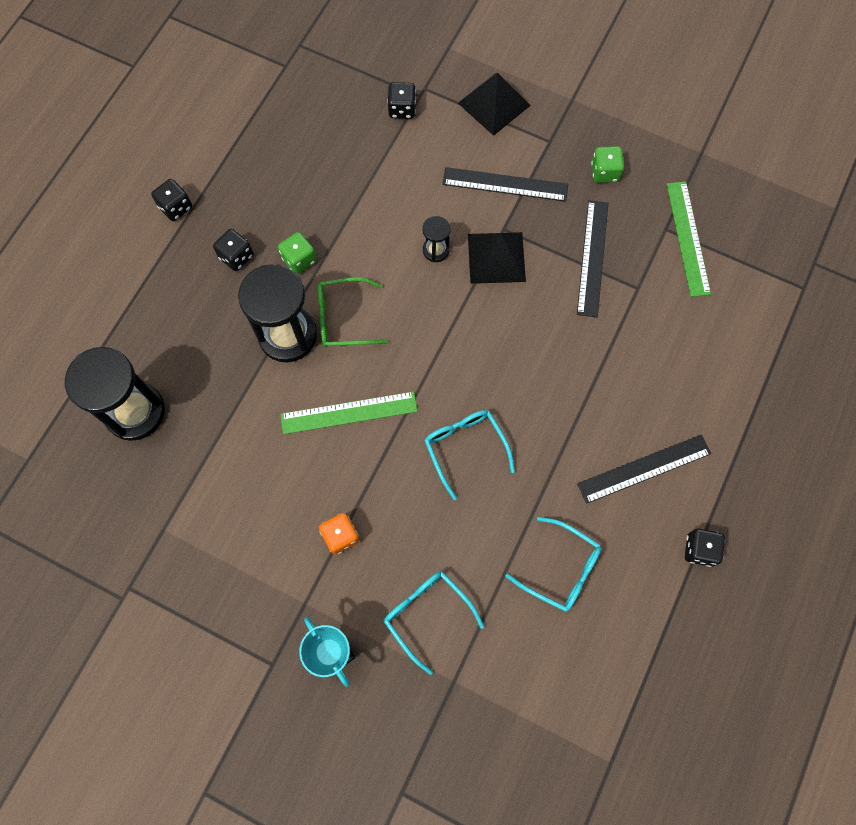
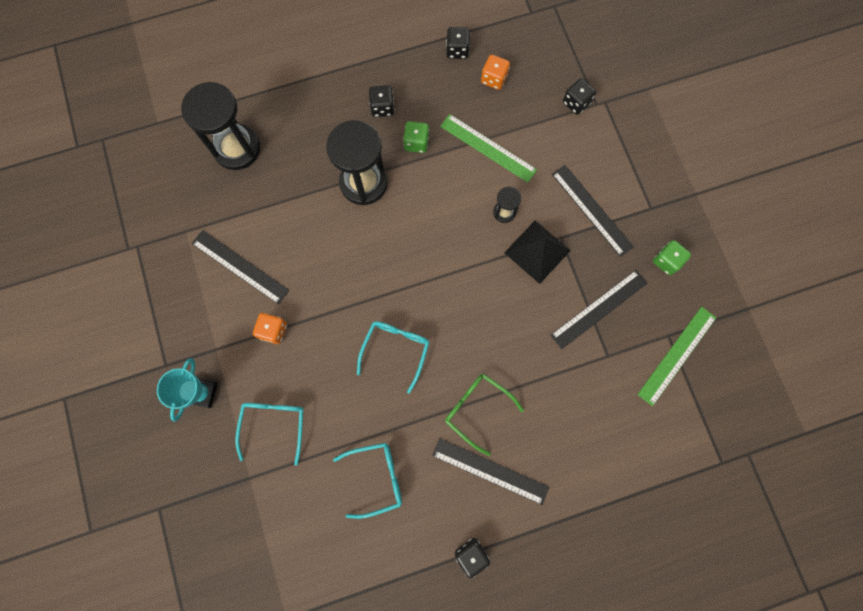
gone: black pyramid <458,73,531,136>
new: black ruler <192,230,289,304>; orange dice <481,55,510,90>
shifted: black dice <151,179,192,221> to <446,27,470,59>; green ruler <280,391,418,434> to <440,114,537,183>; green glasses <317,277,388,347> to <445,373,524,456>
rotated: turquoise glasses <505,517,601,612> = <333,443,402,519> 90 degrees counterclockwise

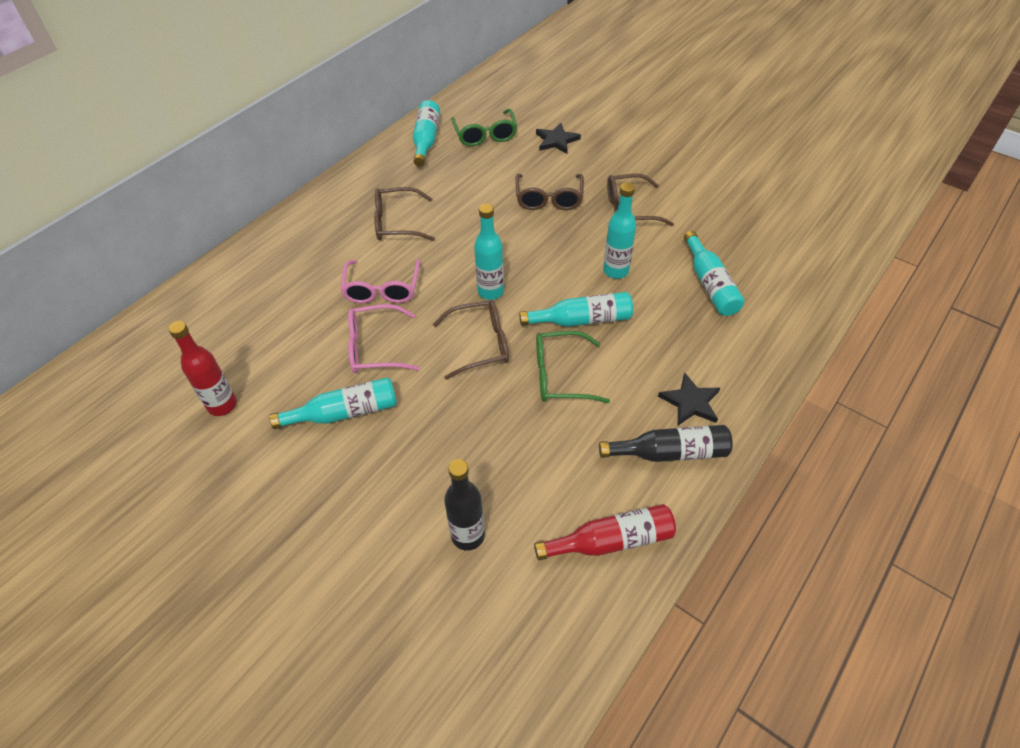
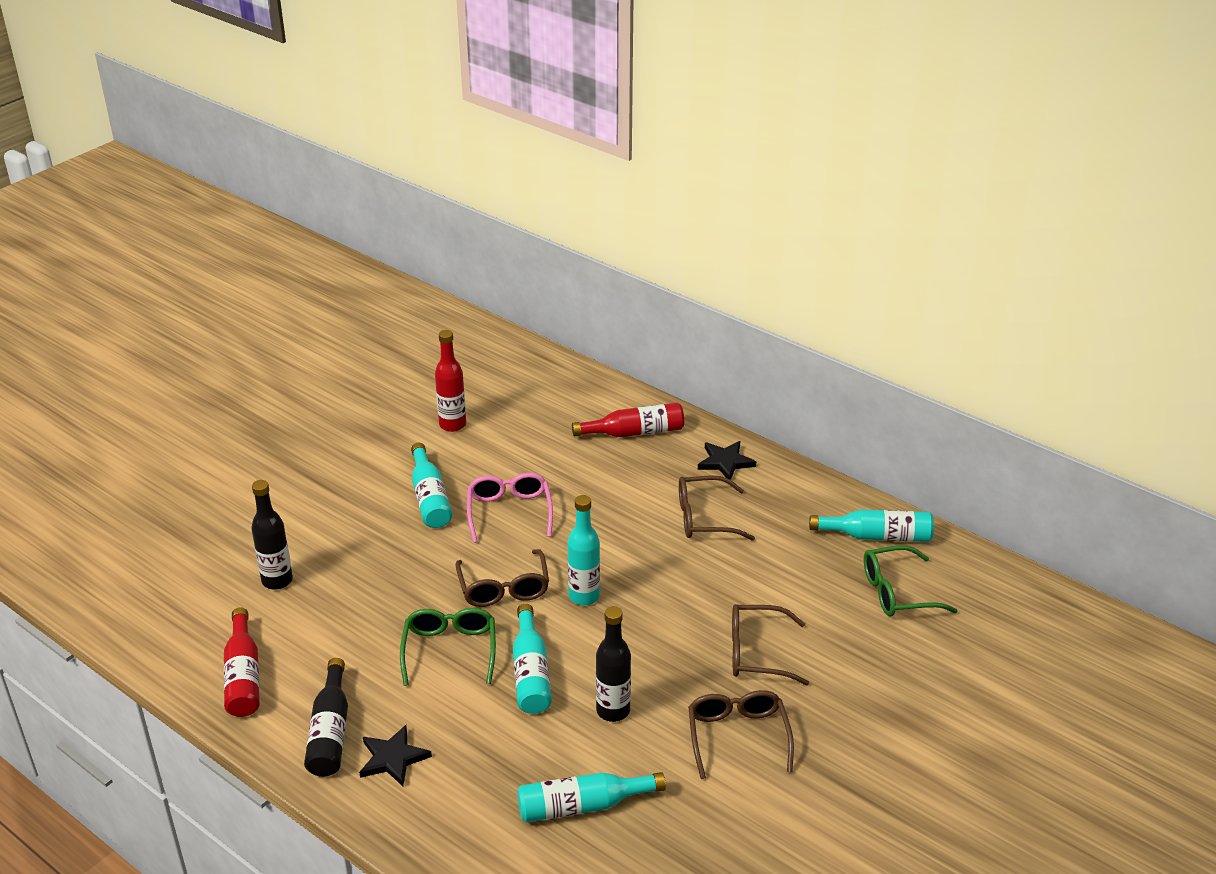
gone: pink glasses <340,259,420,303>
new: red bottle <572,402,684,437>
shifted: black star <536,123,581,154> to <698,441,756,480>
repainted: turquoise bottle <603,182,636,279> to black bottle <596,606,631,722>
rotated: brown glasses <374,187,435,241> = <679,475,755,541> 90 degrees counterclockwise

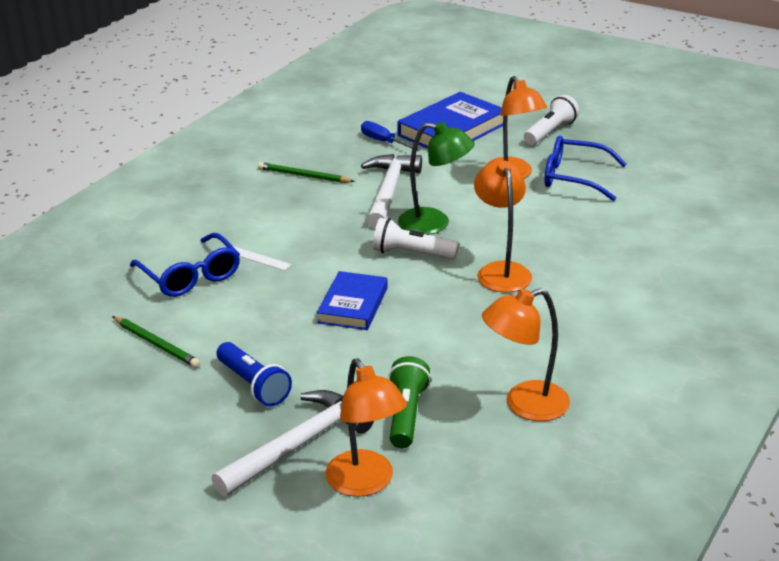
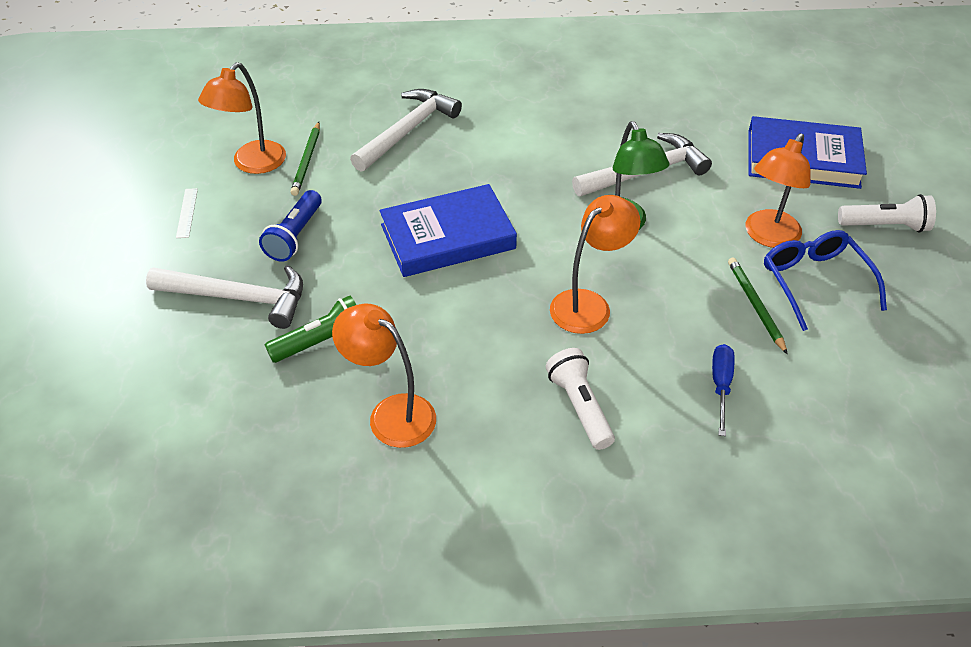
shifted: white ruler <233,246,292,271> to <176,188,198,238>; green pencil <258,162,355,183> to <728,258,788,355>; orange lamp <325,358,407,497> to <198,62,286,174>; blue screwdriver <361,121,421,151> to <712,344,735,436>; white flashlight <373,218,459,259> to <546,348,615,450>
swapped: blue glasses <130,233,240,297> to white hammer <350,89,462,172>
scaled: blue book <317,271,388,330> = <380,184,517,277> x1.55

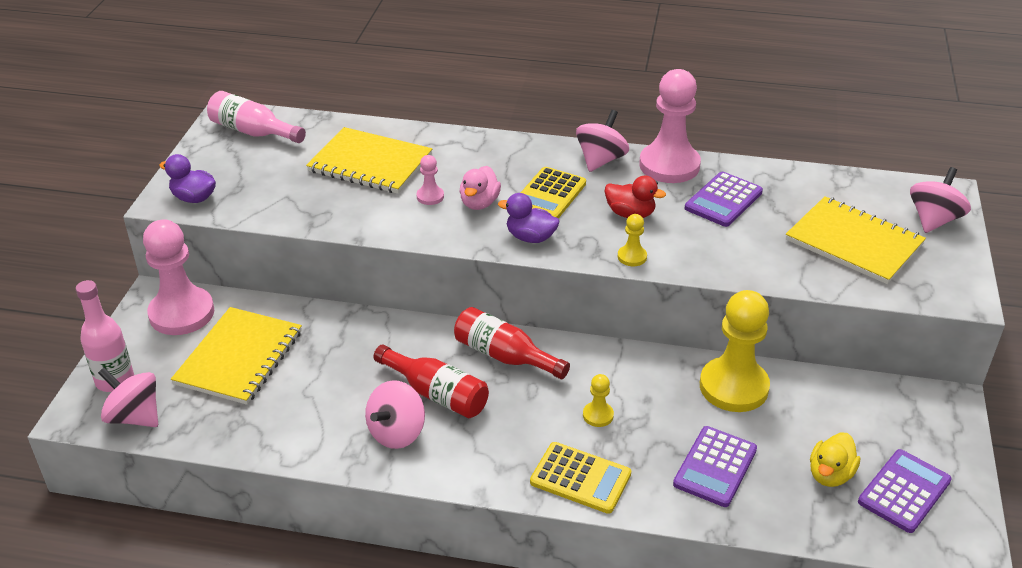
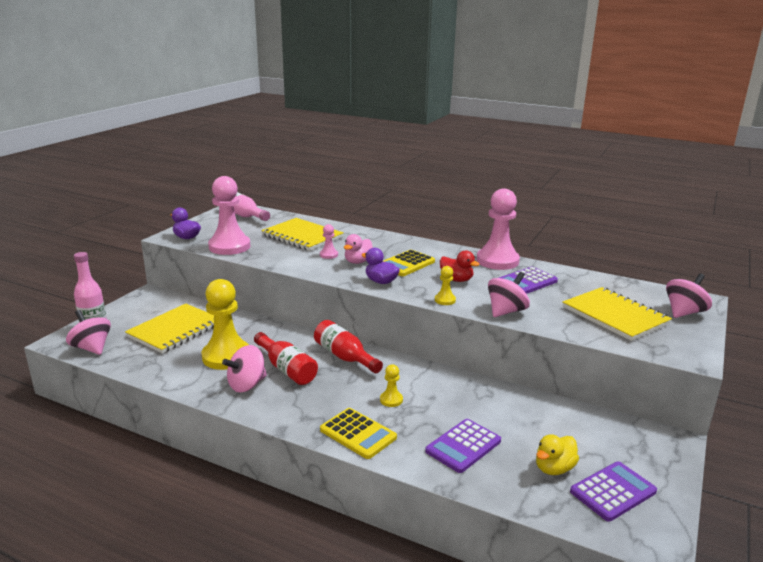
shifted: pink pawn <143,219,214,335> to <208,176,250,255>; pink spinning top <576,110,629,172> to <488,272,530,317>; yellow pawn <700,290,770,412> to <201,279,249,370>

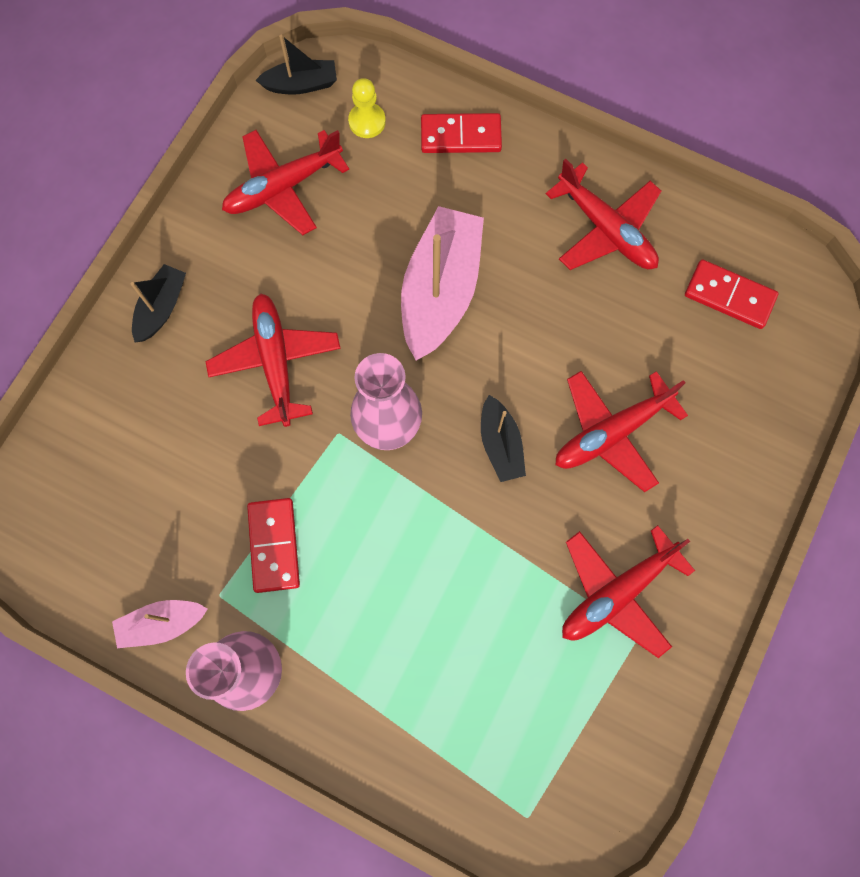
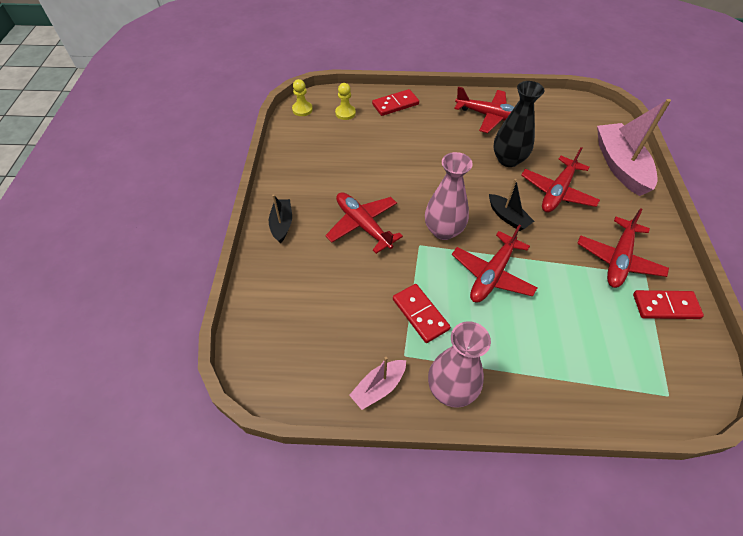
new: black vase <493,81,545,167>
shifted: red plane <222,130,349,235> to <452,224,537,303>; pink boat <401,206,484,361> to <597,99,671,196>; red domino <685,259,778,329> to <633,290,704,319>
swapped: black boat <255,35,337,95> to yellow pawn <292,79,313,116>

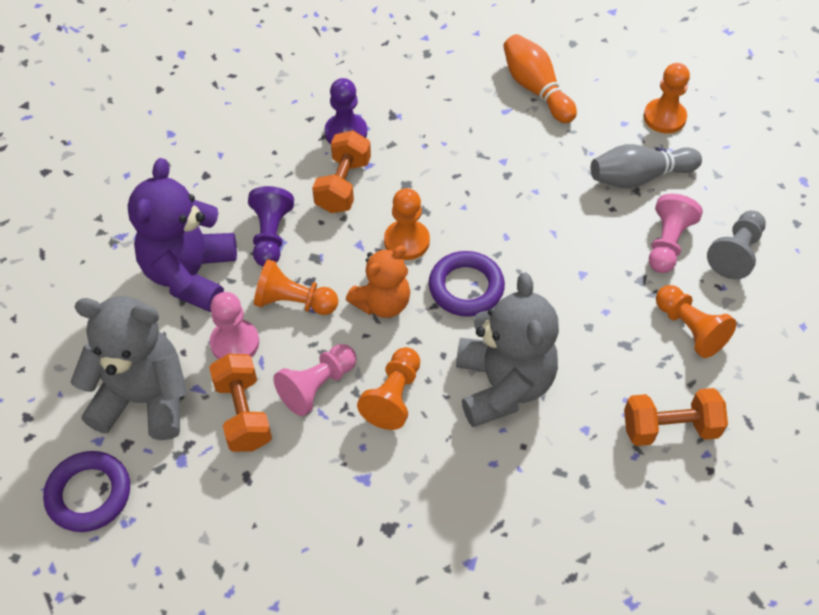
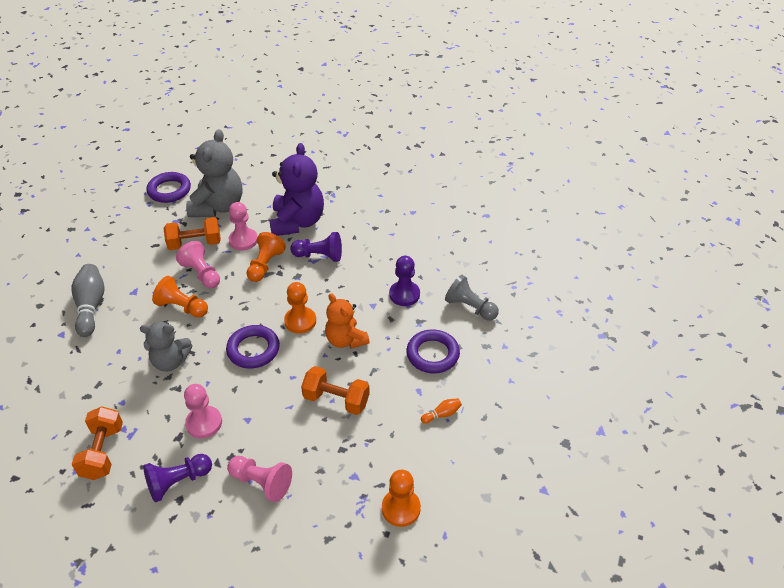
new: pink pawn <184,384,222,439>; purple ring <407,329,460,373>
shifted: orange dumbbell <312,131,371,213> to <301,366,370,415>; orange teddy bear <346,246,410,318> to <325,293,370,349>; grey bowling pin <591,144,702,188> to <71,264,105,337>; grey pawn <707,211,766,279> to <445,275,499,321>
repainted: orange pawn <656,285,737,358> to purple pawn <143,454,212,502>
rotated: purple teddy bear <128,158,237,312> = <269,143,324,236> 75 degrees clockwise
scaled: grey teddy bear <456,273,559,427> = <140,321,192,371> x0.63; orange bowling pin <503,34,577,123> = <421,398,462,424> x0.47

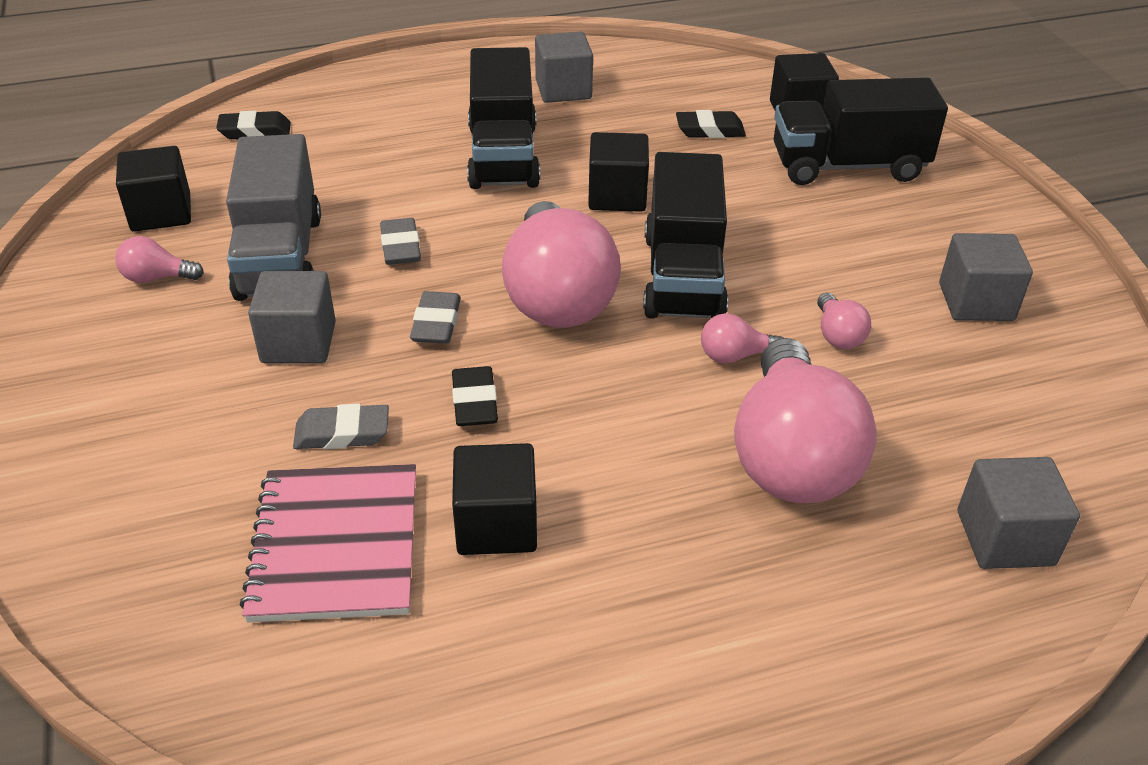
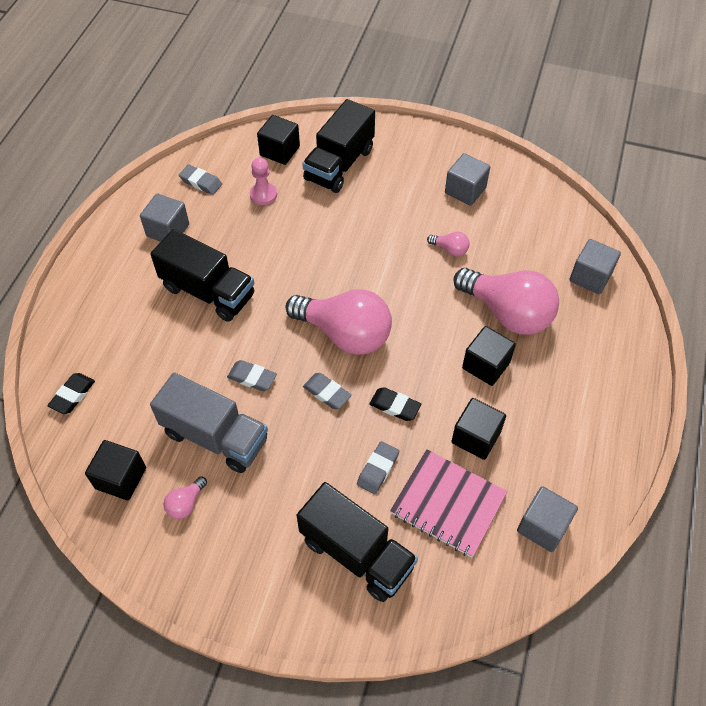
gone: pink light bulb <701,313,784,363>
new: grey eraser <179,165,222,195>
shifted: grey cube <248,271,336,363> to <517,486,578,552>; black cube <588,132,649,212> to <462,326,516,386>; black truck <643,152,728,318> to <297,482,418,602>
swapped: black eraser <676,110,746,138> to pink pawn <250,157,277,205>

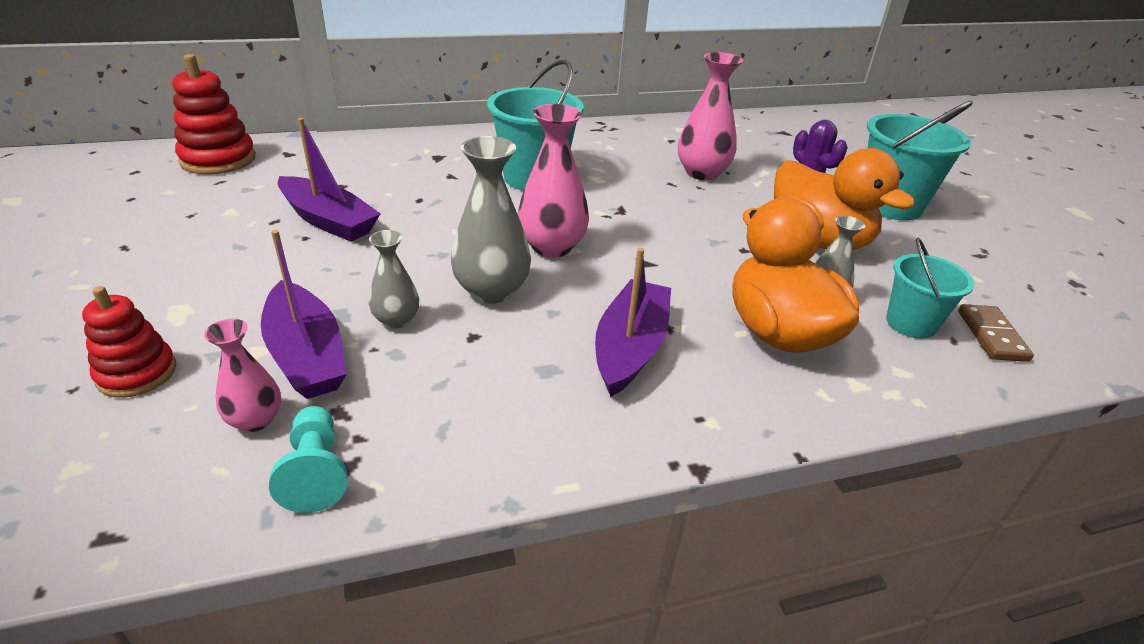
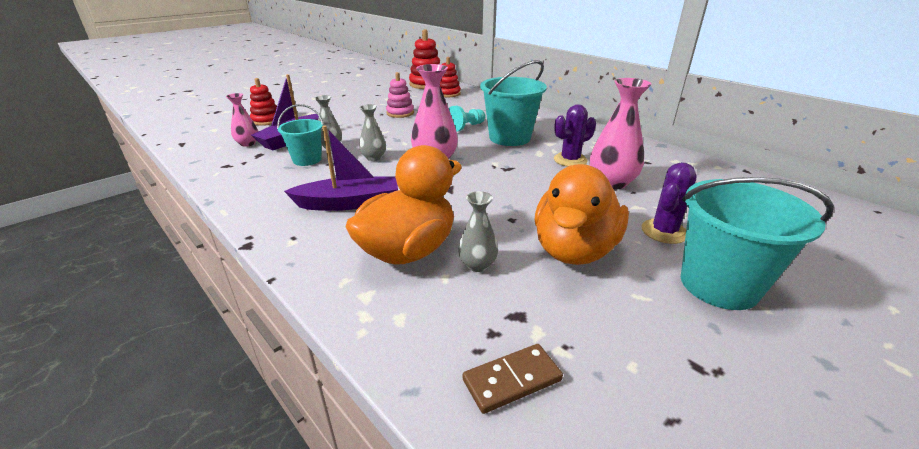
new: red stacking toy <440,57,461,97>; purple cactus <554,104,596,167>
shifted: turquoise pawn <269,406,347,513> to <449,106,486,132>; turquoise bucket <886,238,974,339> to <277,104,324,166>
swapped: purple boat <278,118,381,242> to pink stacking toy <386,72,414,118>
scaled: grey vase <451,136,531,304> = <359,104,386,161> x0.58

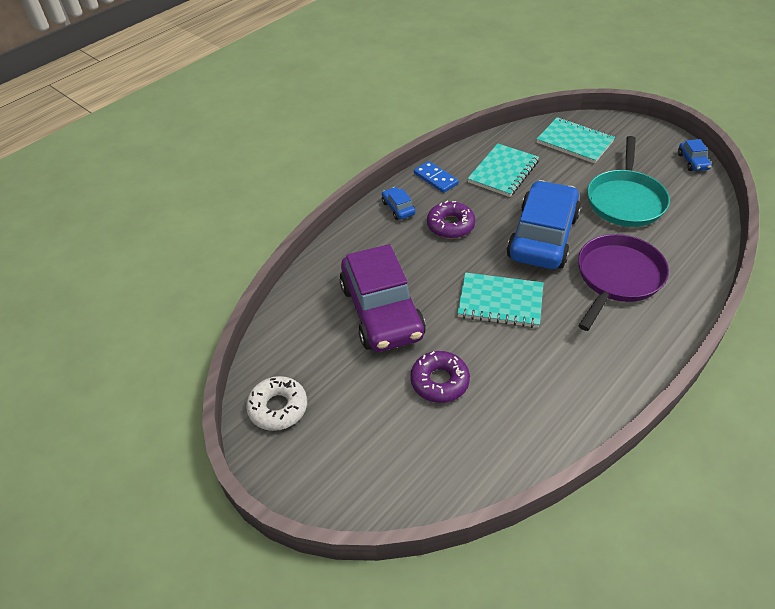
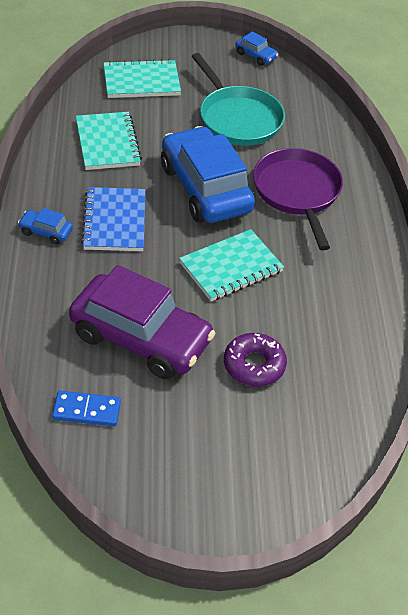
gone: white donut <246,376,307,431>
shifted: blue domino <414,161,459,193> to <52,391,121,426>
swapped: purple donut <427,201,476,239> to blue notebook <81,187,145,251>

